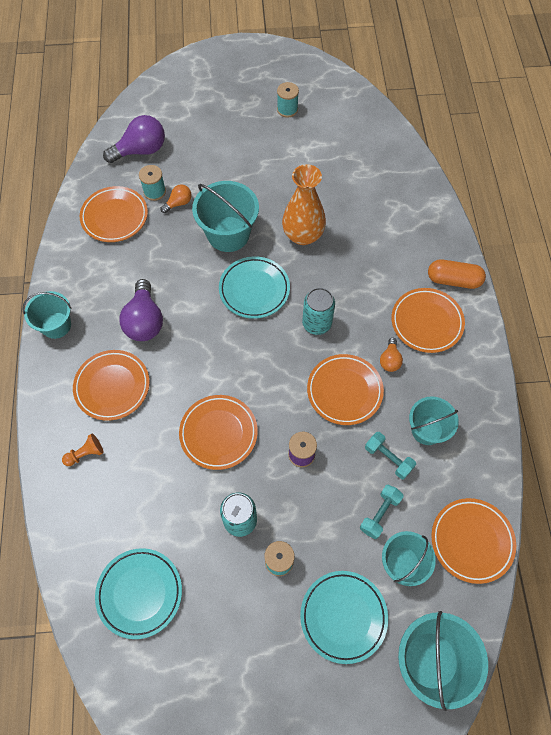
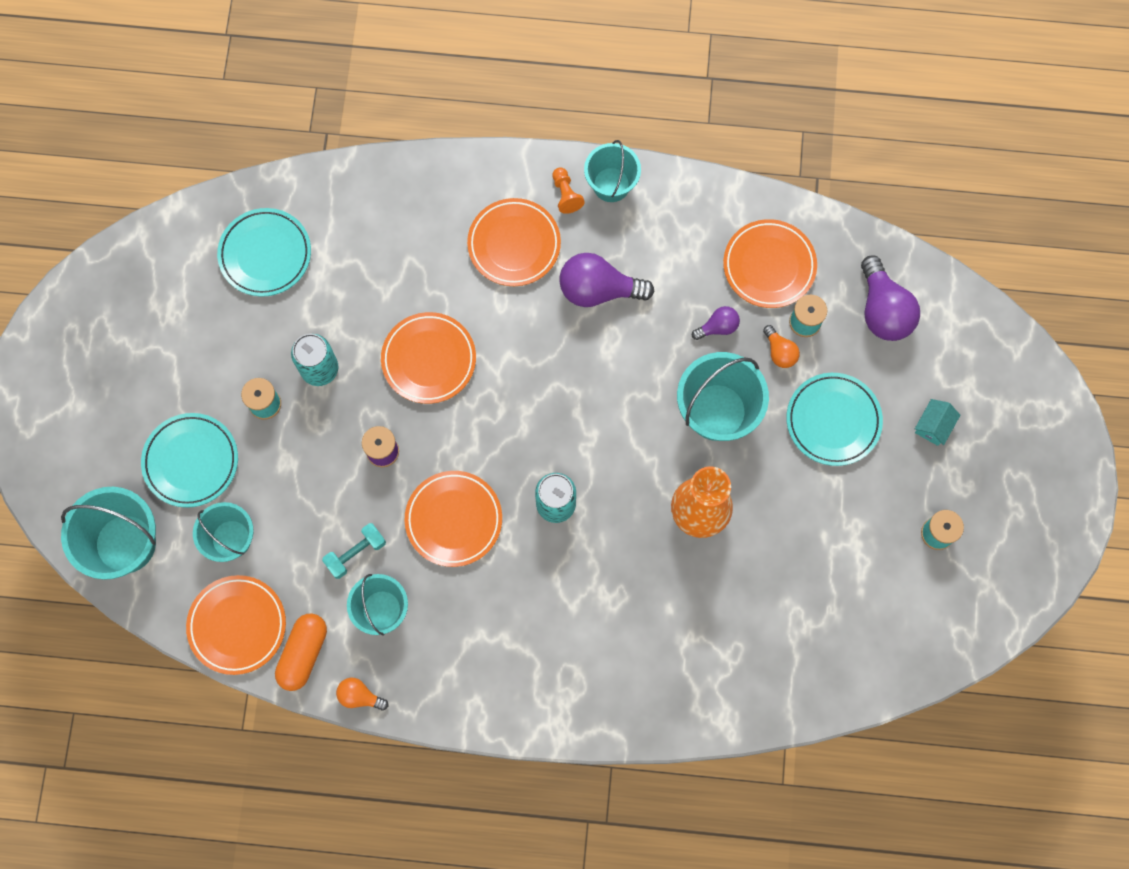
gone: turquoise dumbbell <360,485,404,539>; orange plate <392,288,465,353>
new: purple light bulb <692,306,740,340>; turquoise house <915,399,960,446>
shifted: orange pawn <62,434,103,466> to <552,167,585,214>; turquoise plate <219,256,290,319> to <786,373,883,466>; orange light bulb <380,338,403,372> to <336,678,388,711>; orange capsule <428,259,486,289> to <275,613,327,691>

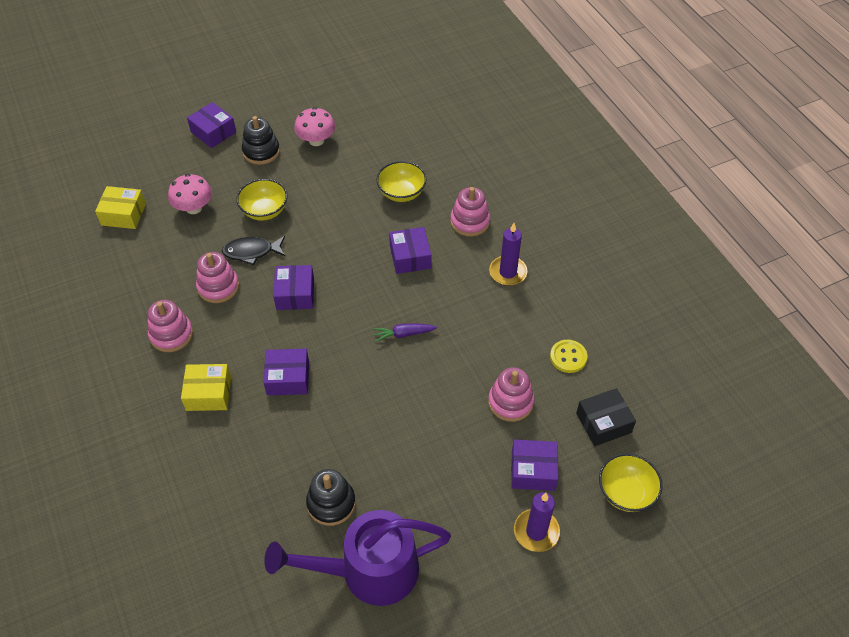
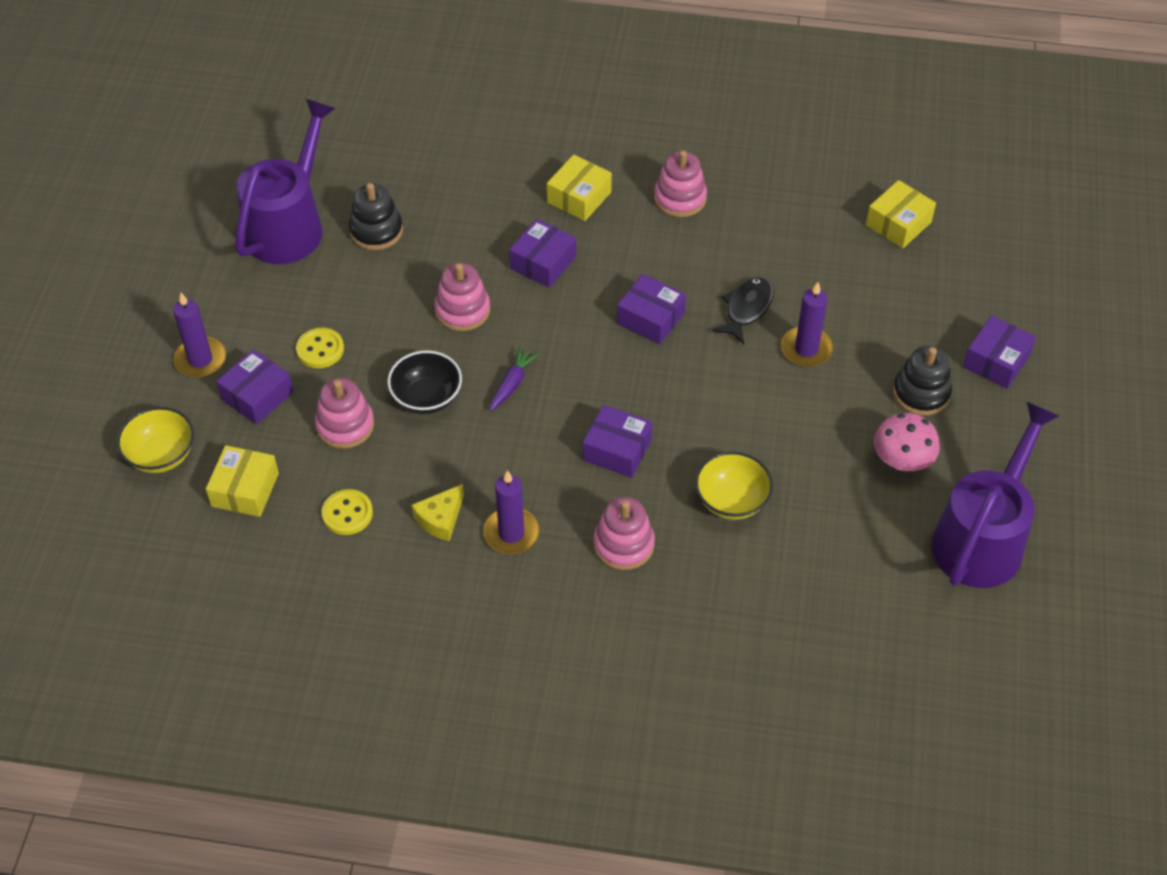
gone: pink mushroom <168,174,212,214>
new: yellow button <296,328,344,368>; black bowl <388,350,462,414>; yellow cheese <411,484,464,541>; purple watering can <931,401,1059,588>
shifted: pink stacking toy <196,252,239,303> to <434,263,490,331>
swapped: yellow bowl <236,179,288,221> to purple candle <781,282,833,367>
repainted: black box <576,388,636,446> to yellow box <206,445,279,517>
rotated: purple box <187,102,236,148> = <963,315,1036,389> 45 degrees counterclockwise

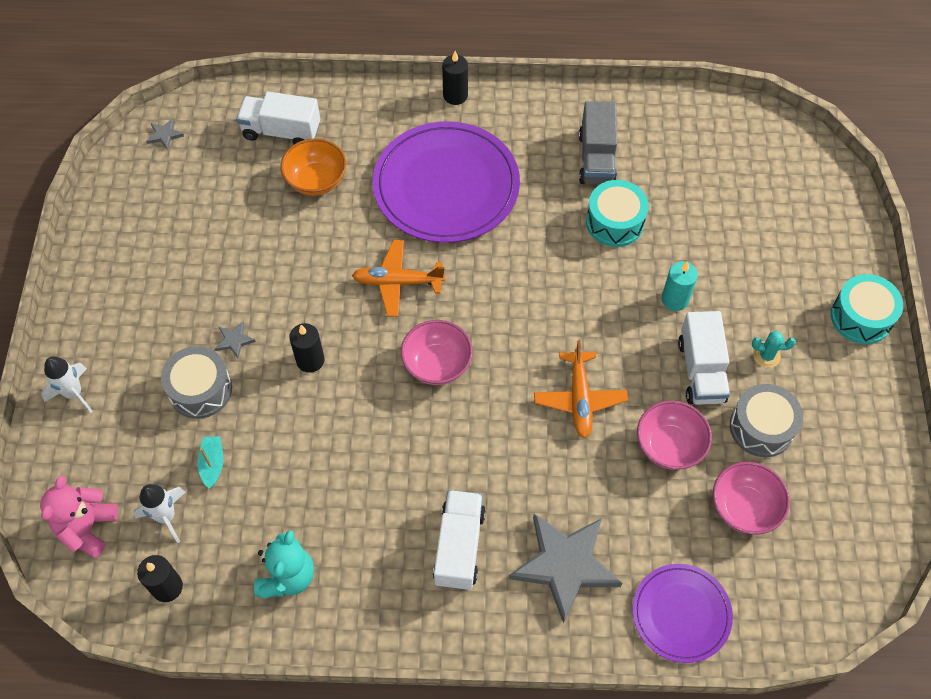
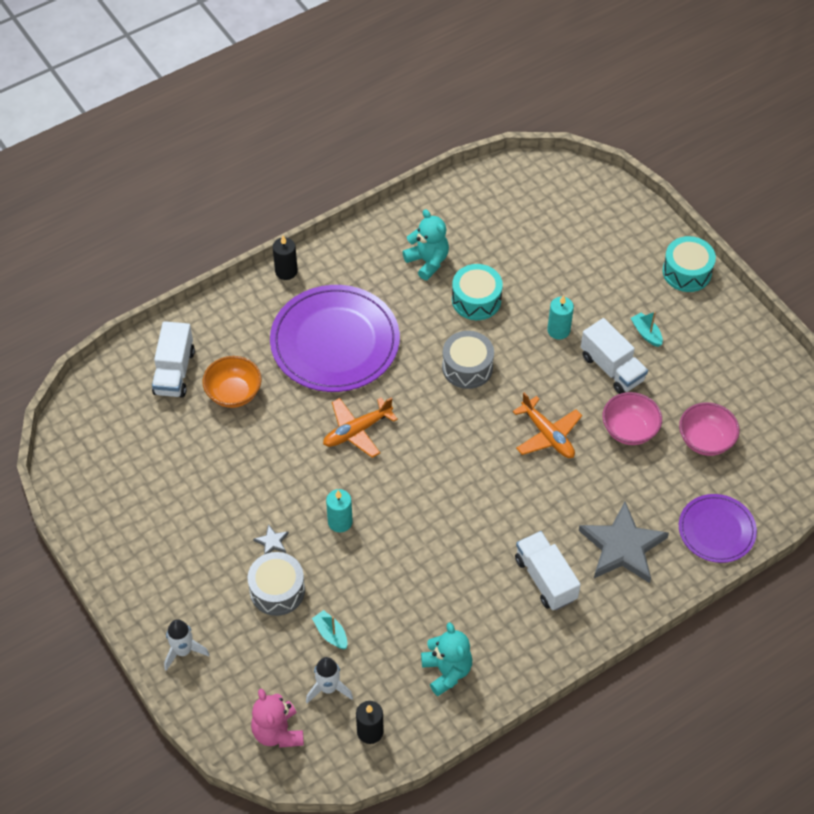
gone: grey star <146,118,184,150>; pink bowl <401,320,473,385>
shifted: grey drum <730,384,803,457> to <442,331,494,389>
swapped: grey truck <579,101,617,184> to turquoise teddy bear <402,209,449,280>; turquoise cactus <752,331,796,368> to turquoise boat <631,312,663,347>
repainted: black candle <289,323,324,373> to turquoise candle <326,489,353,532>
rotated: white truck <236,91,320,144> = <152,321,195,397> 60 degrees counterclockwise

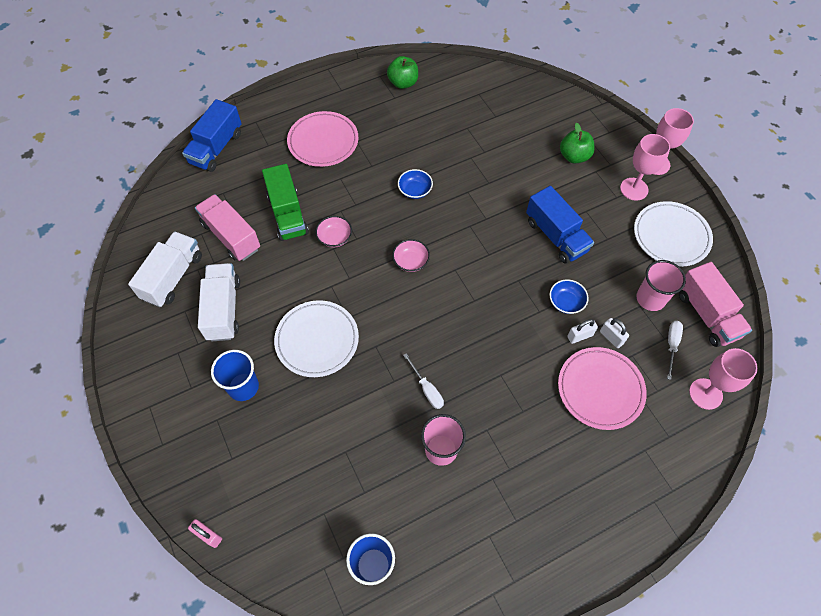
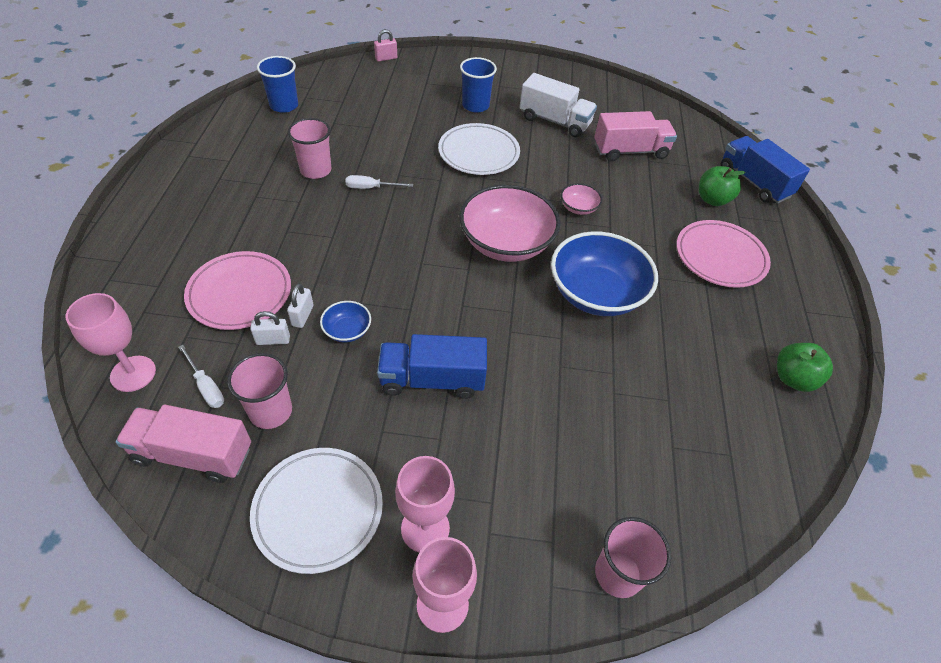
gone: white truck <128,231,202,307>; green truck <262,164,309,241>
new: pink cup <595,517,671,598>
shifted: green apple <560,122,595,164> to <699,166,746,206>
scaled: pink bowl <392,239,430,272> = <459,185,560,262> x2.23; blue bowl <398,169,433,199> = <551,231,658,316> x2.23

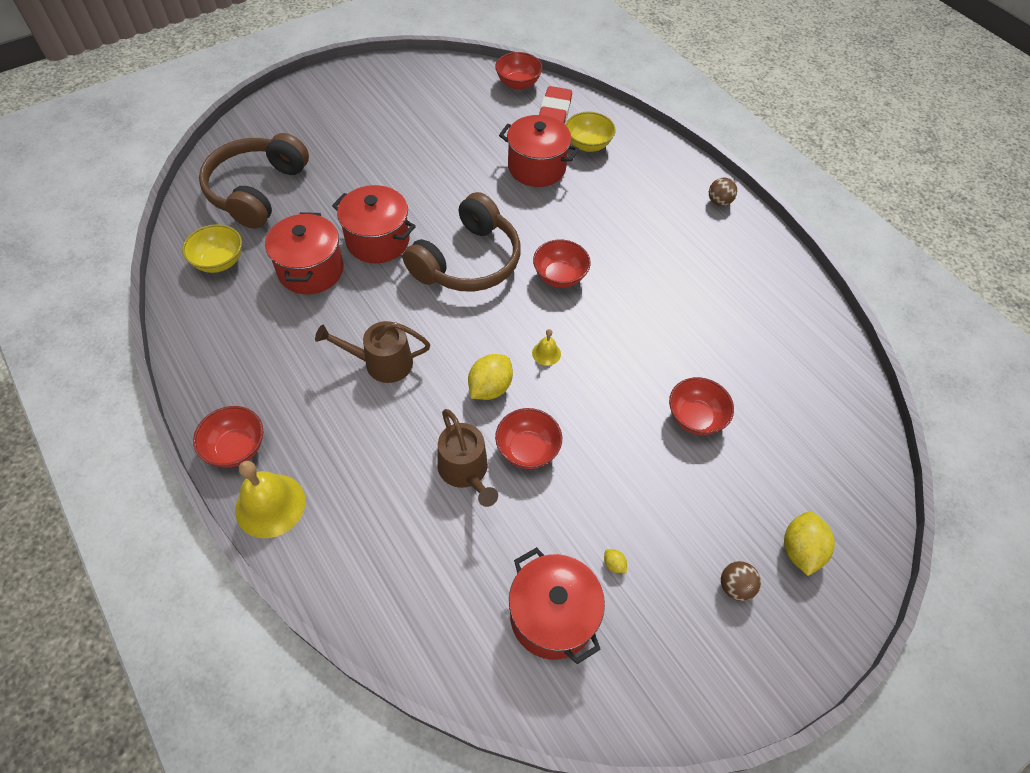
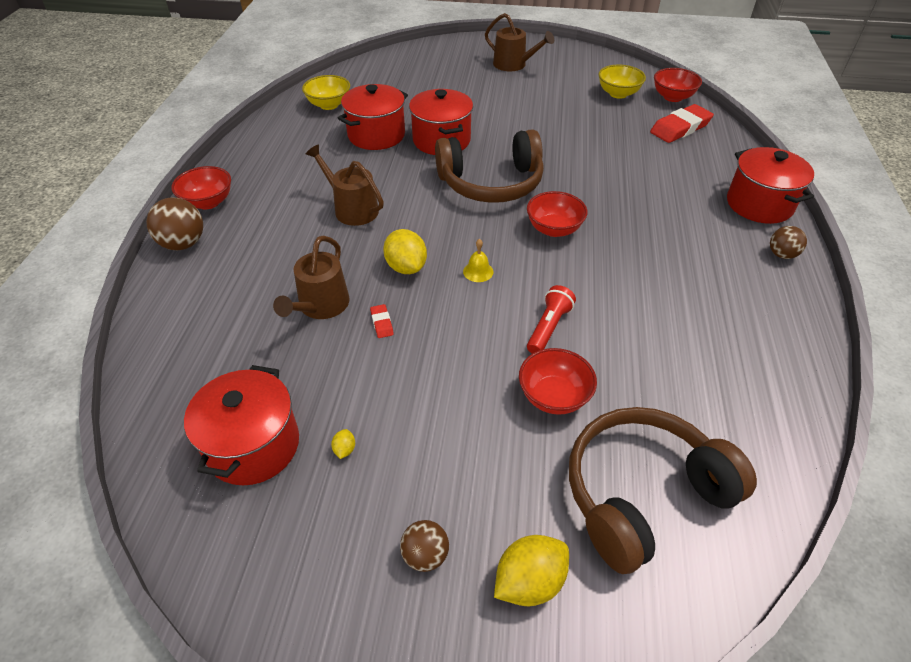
new: brown watering can <485,13,554,71>; red flashlight <527,285,576,354>
shifted: brown headphones <199,133,309,229> to <569,407,757,574>; red pot <499,115,579,187> to <727,147,814,224>; yellow bowl <566,112,615,152> to <599,65,646,99>
swapped: yellow bell <235,461,305,538> to brown ball <146,197,203,250>; red bowl <495,408,562,469> to red eraser <370,304,394,338>
rotated: yellow lemon <468,354,513,400> = <383,229,427,274> 75 degrees clockwise

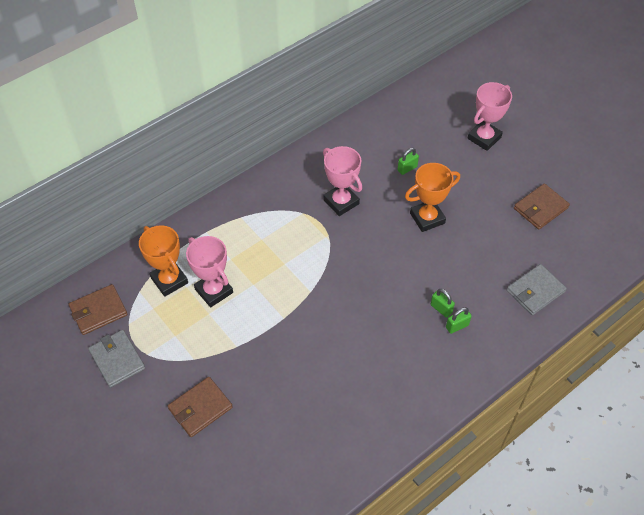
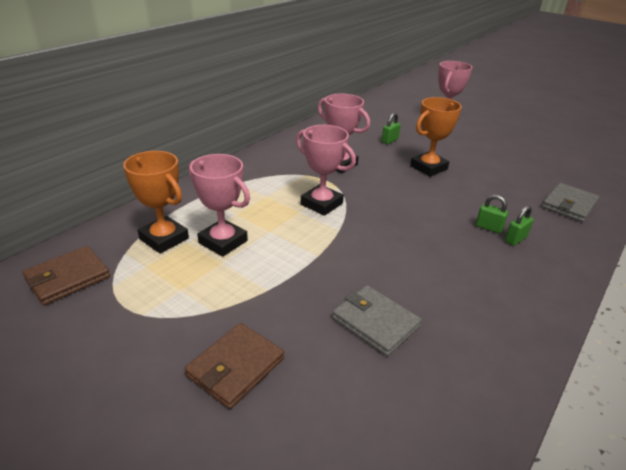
gone: brown wallet <514,183,570,229>
new: pink trophy <296,125,356,216>
shifted: grey wallet <88,330,145,388> to <332,285,422,356>

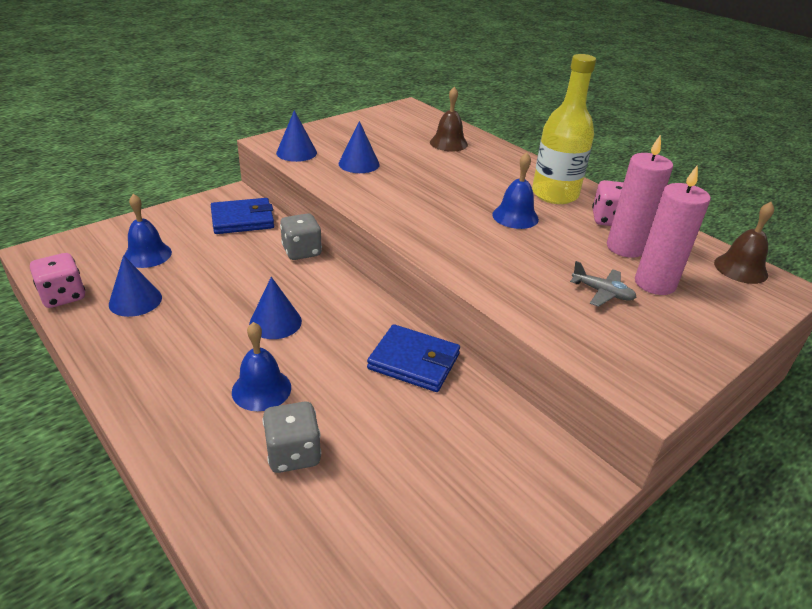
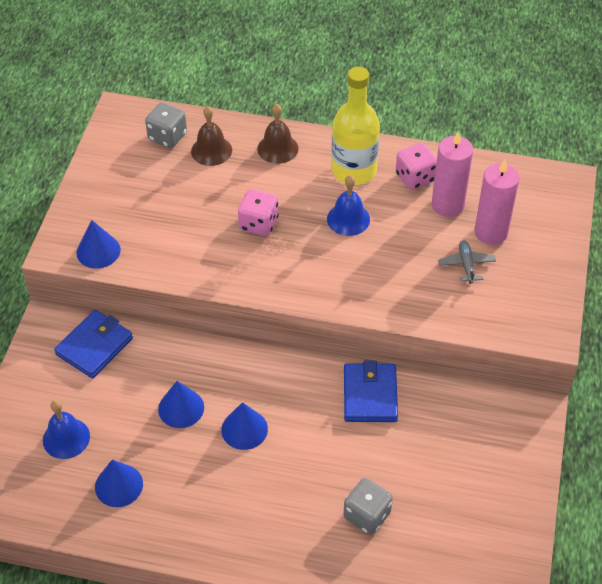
gone: blue bell <232,322,291,411>
shifted: pink dice <30,253,85,308> to <238,189,279,236>; grey dice <280,213,322,260> to <145,102,187,148>; blue cone <339,121,380,173> to <158,381,204,428>; brown bell <714,202,774,284> to <257,104,298,164>
rotated: blue wallet <367,324,460,392> = <344,361,398,422> 75 degrees counterclockwise; grey plane <570,261,637,307> = <438,240,496,284> 90 degrees counterclockwise

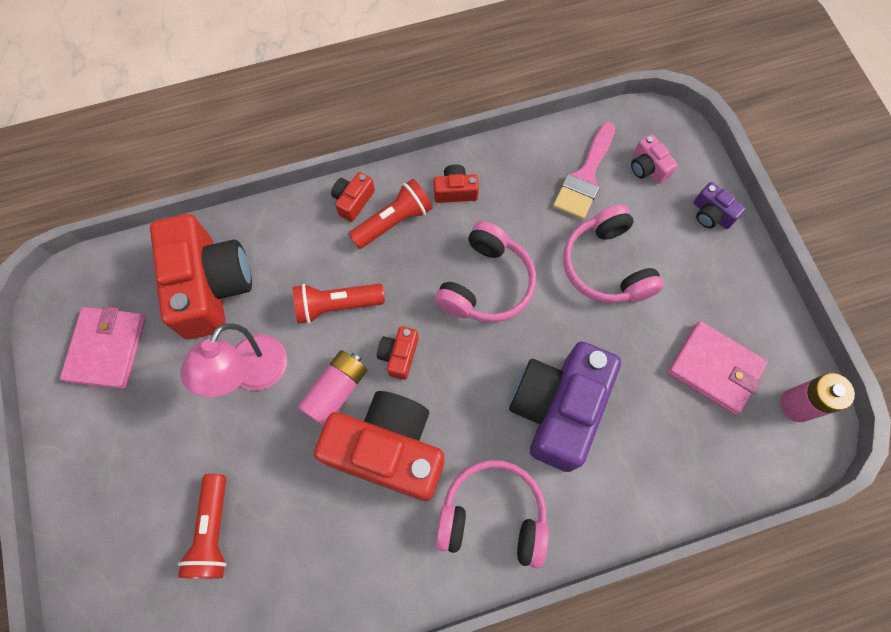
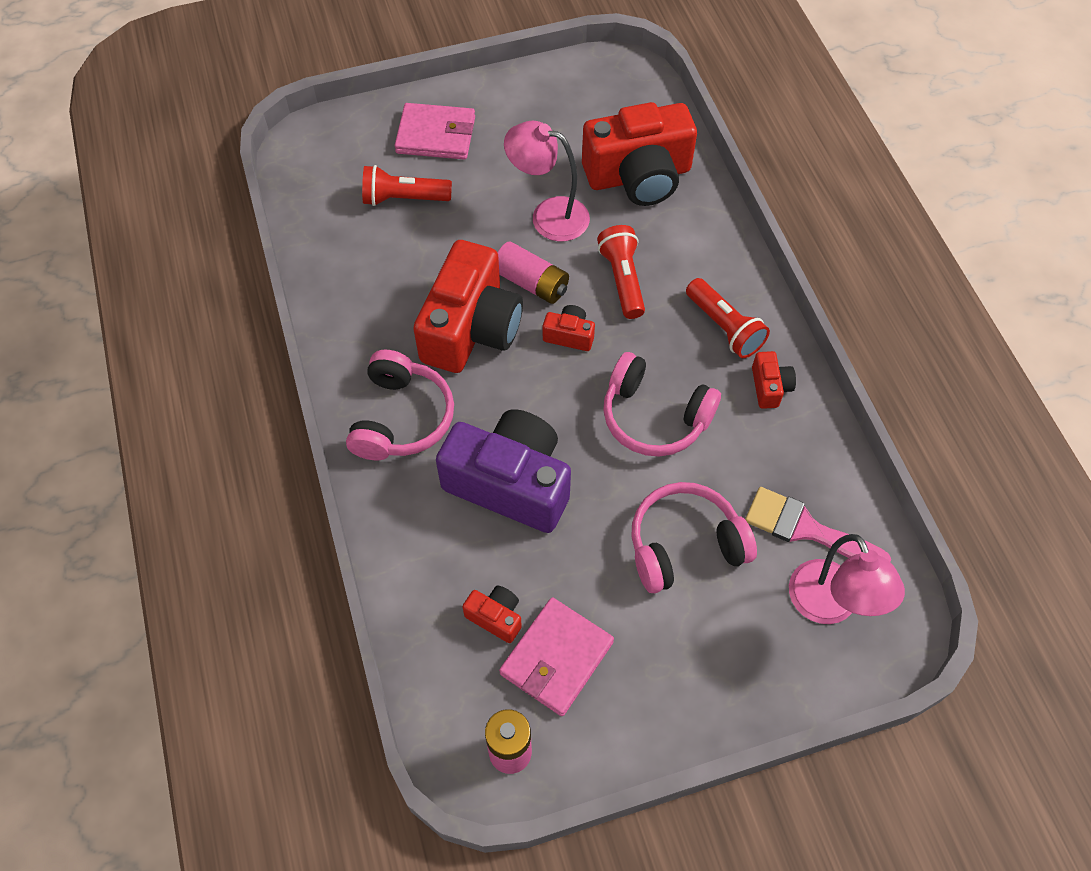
gone: purple camera <693,182,746,229>
shifted: pink wallet <60,306,146,389> to <394,103,475,160>; red camera <331,172,375,222> to <462,586,522,643>
swapped: pink camera <631,134,678,184> to pink lamp <789,534,905,624>

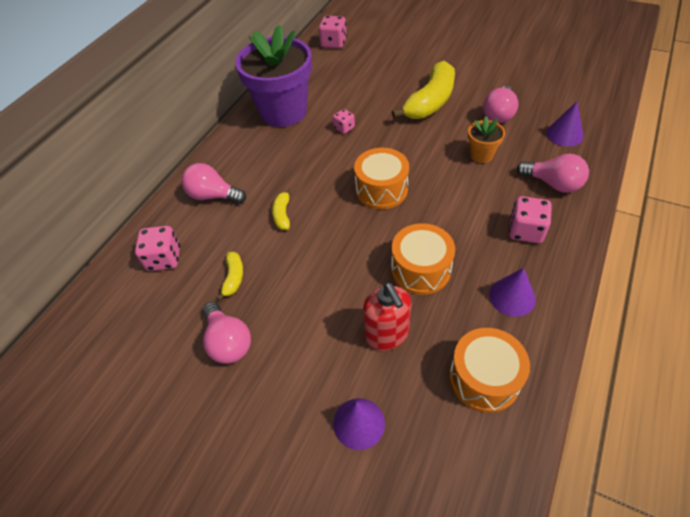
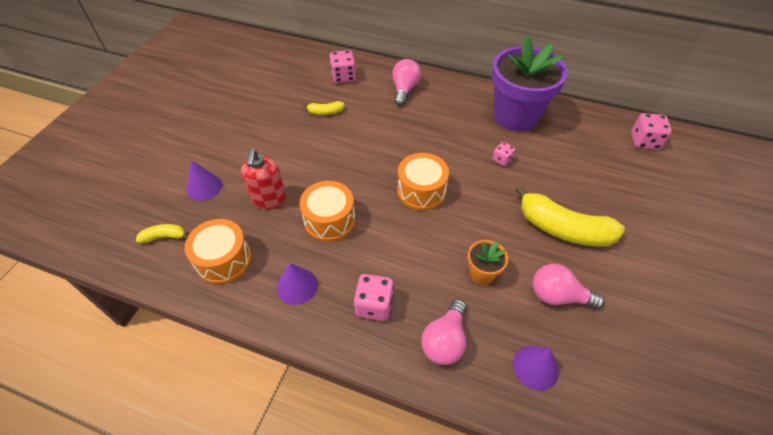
gone: pink light bulb <203,302,251,364>
shifted: yellow banana <272,189,293,230> to <136,224,188,243>
rotated: red soap dispenser <363,282,411,351> = <241,149,286,209> 60 degrees counterclockwise

